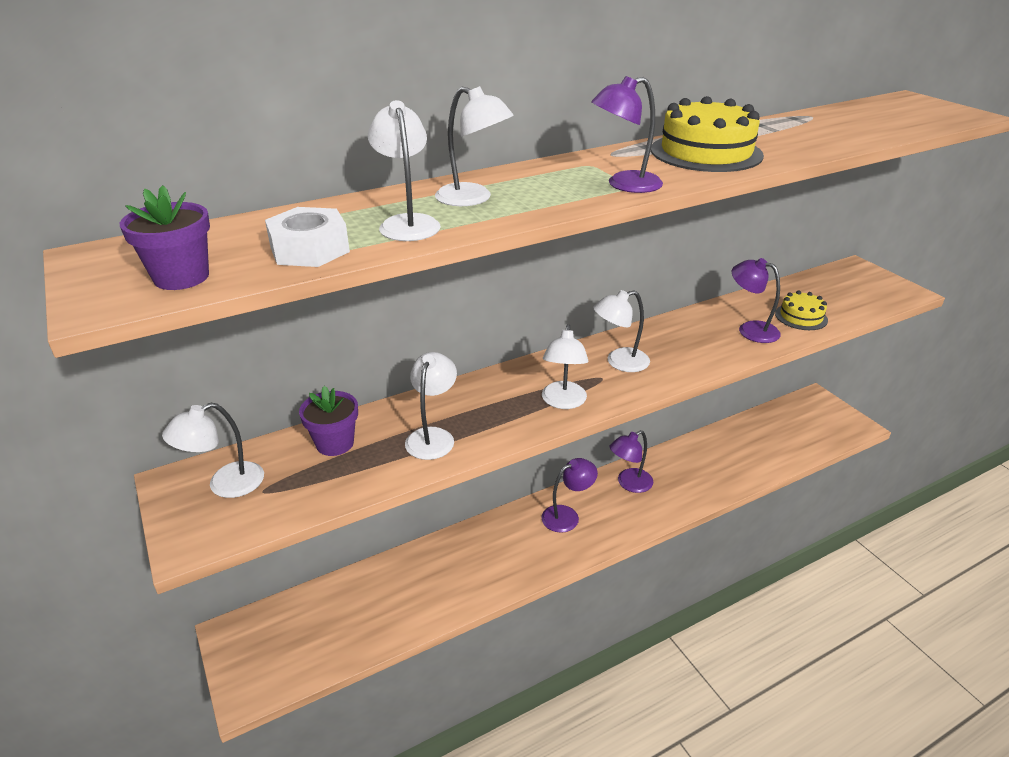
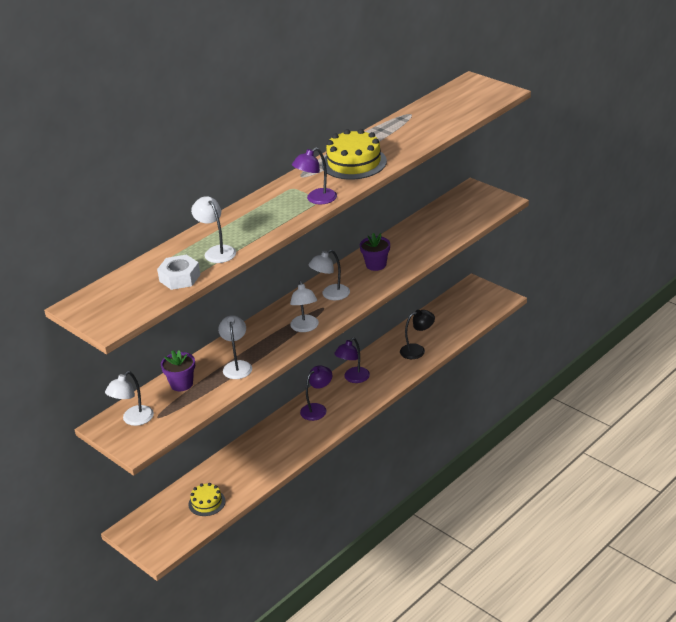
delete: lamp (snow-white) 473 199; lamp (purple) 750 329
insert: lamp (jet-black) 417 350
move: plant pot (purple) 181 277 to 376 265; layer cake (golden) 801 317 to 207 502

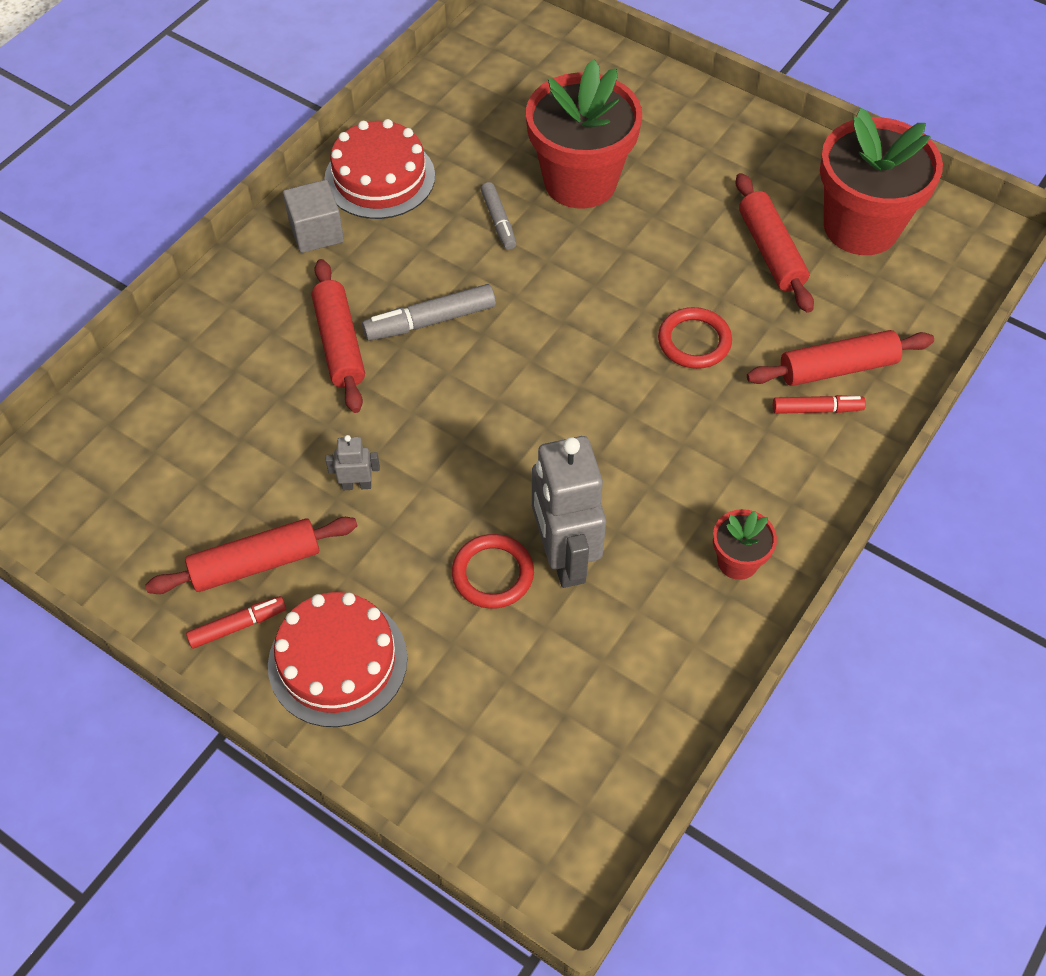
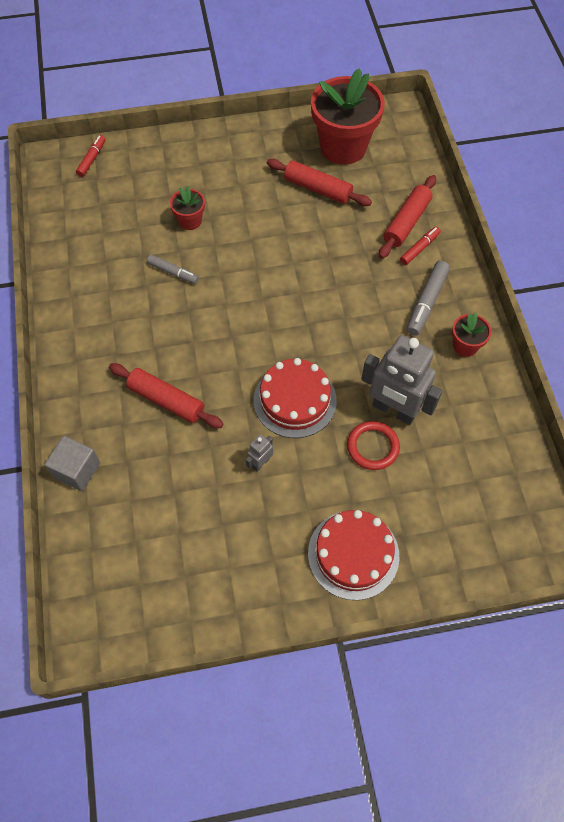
delete: pastry roller (red) 256 563; hoop (red) 694 341
move: marker (red) 238 626 to 92 159; solid cube (grey) 316 232 to 77 470; layer cake (red) 379 177 to 295 400; marker (grey) 430 321 to 426 302
resize: plant pot (red) 580 181 = 190 221 x0.47

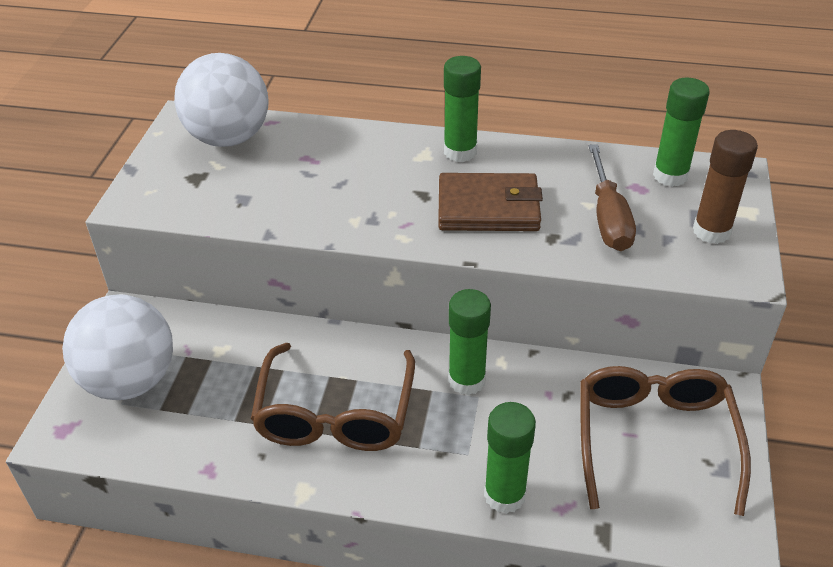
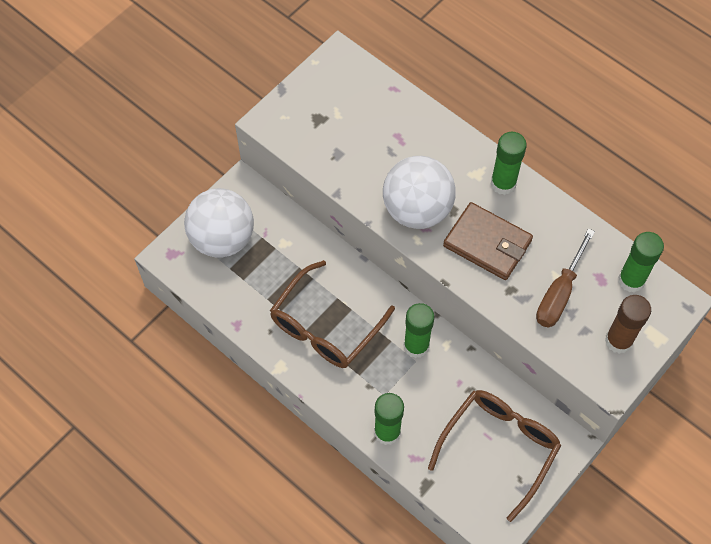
move: play ball (snow-white) 228 138 to 417 210

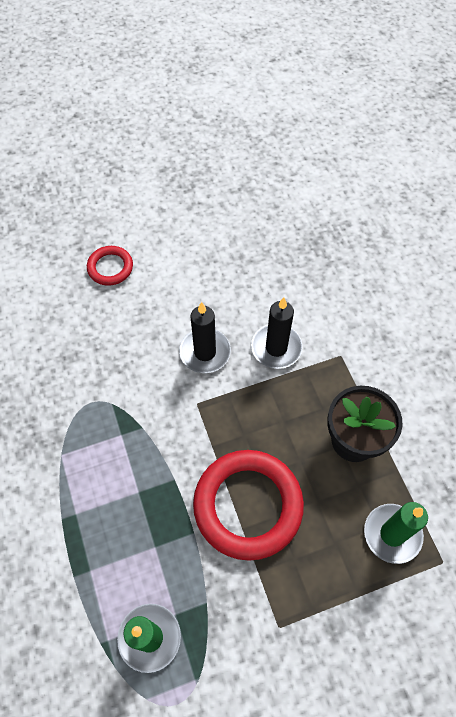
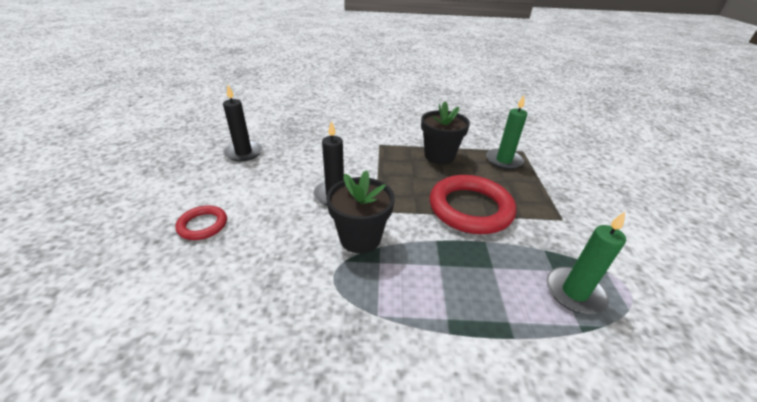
insert: plant pot (jet-black) 360 238
move: wax candle (jet-black) 276 348 to 243 153

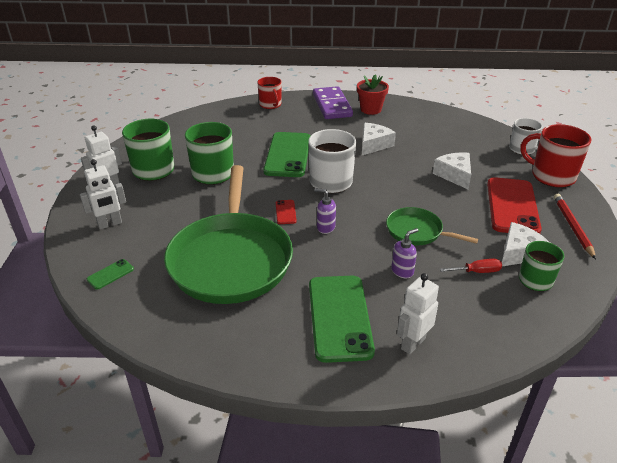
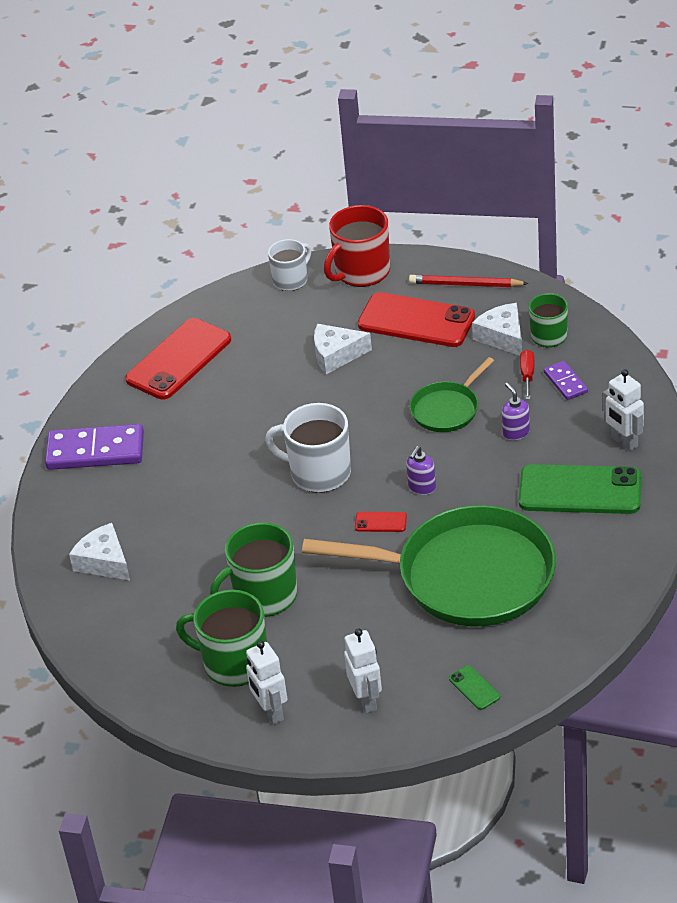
delete: tea mug (red) 270 105; phone (emerald) 288 155; plant pot (red) 371 109
insert: phone (red) 179 360; domino (purple) 565 382
move: piece of cheese (snow-white) 373 145 to 104 562

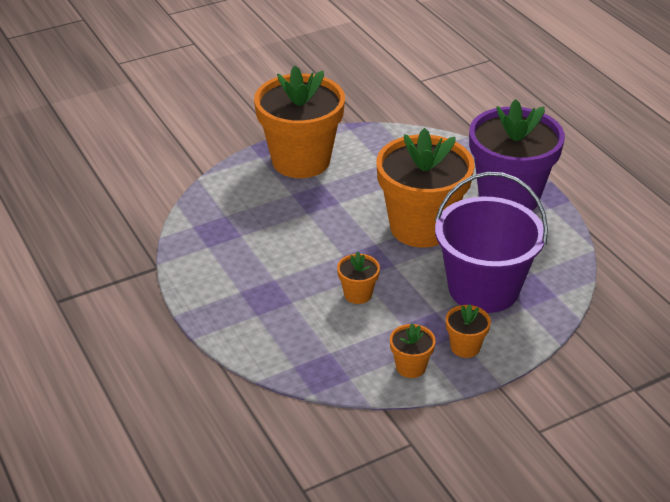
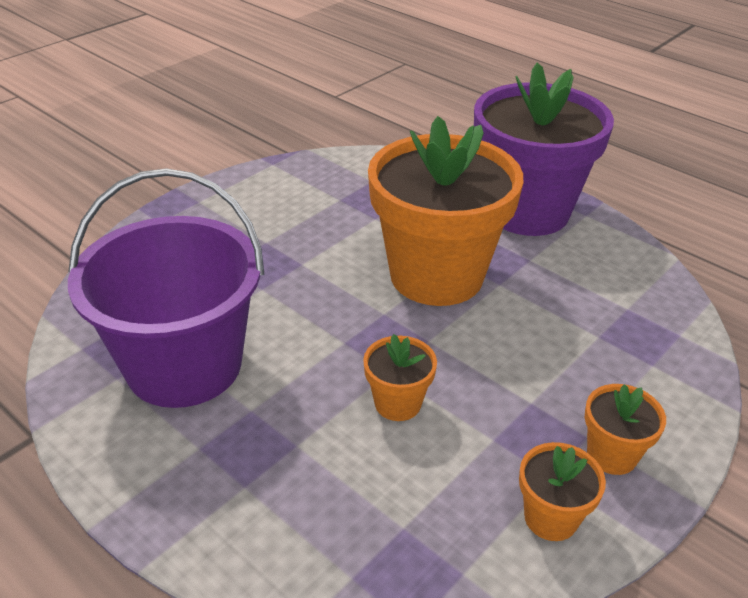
delete: plant pot (orange) 301 161
move: bucket (purple) 483 288 to 184 365

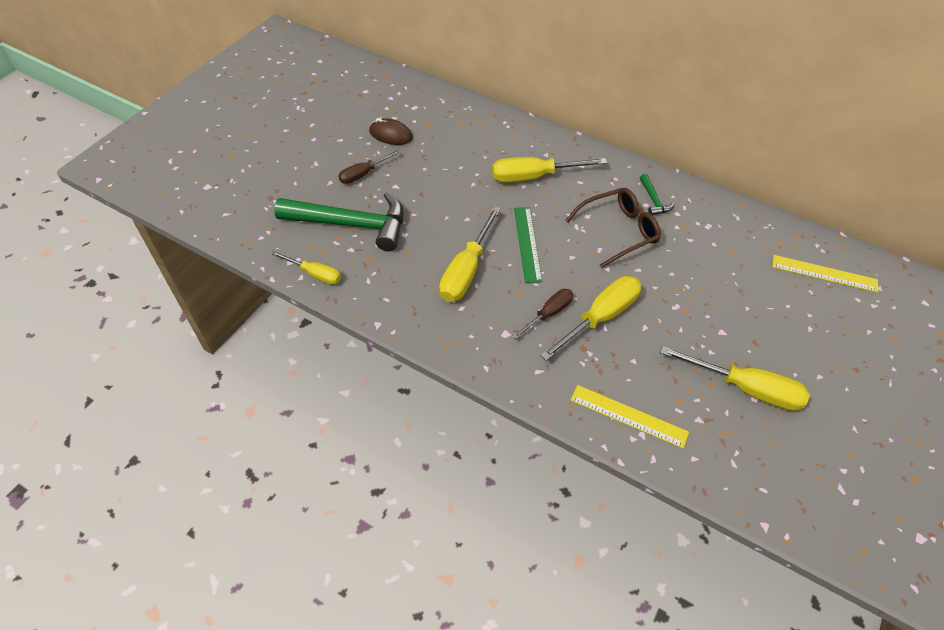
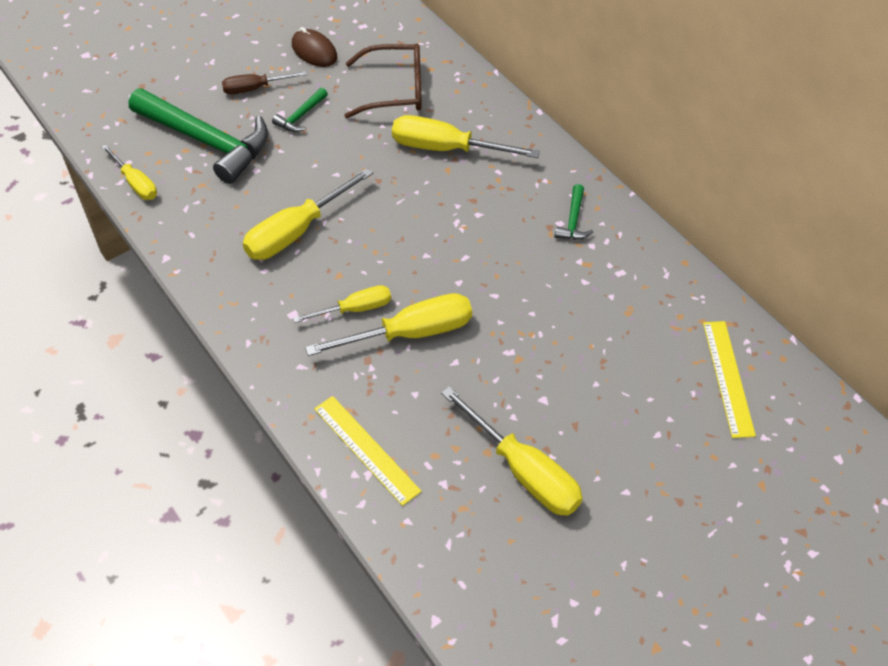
delete: measuring stick (emerald) 527 243
insert: claw hammer (emerald) 300 116
move: spectacles (russet) 619 231 to 395 90
recolor: screwdriver (russet) 548 313 to screwdriver (golden) 355 309
rotate: measuring stick (golden) 824 273 = 728 378 45 degrees clockwise

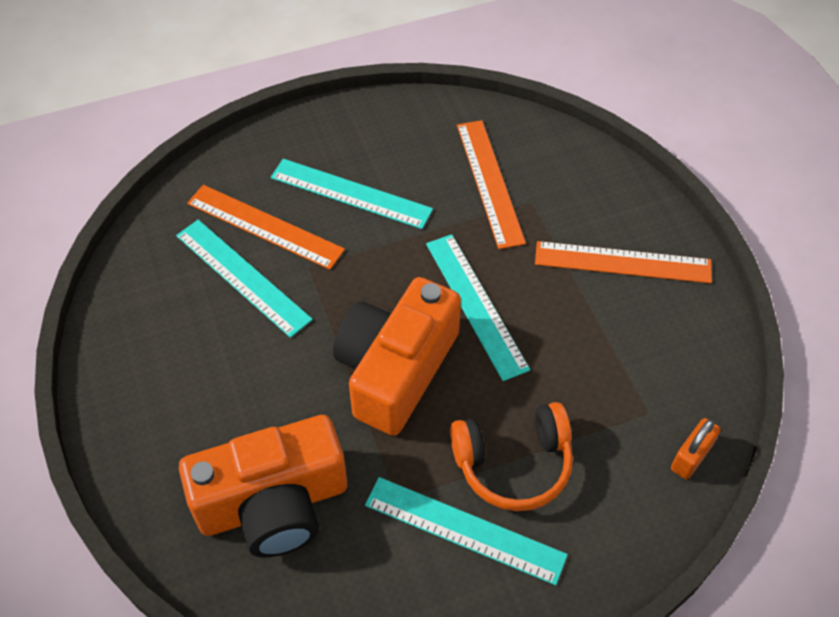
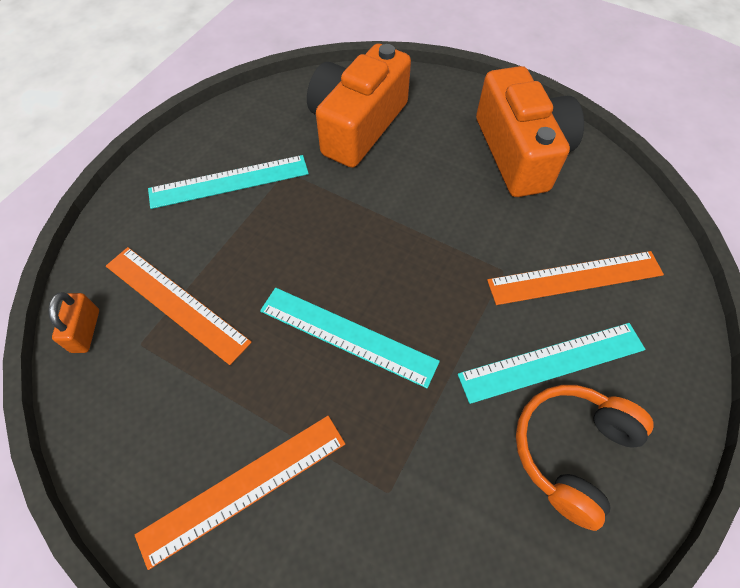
delete: measuring stick (aqua) 242 277
move: compact camera (orange) 396 369 to 520 152; headset (orange) 513 464 to 571 451; measuring stick (orange) 489 182 to 176 303

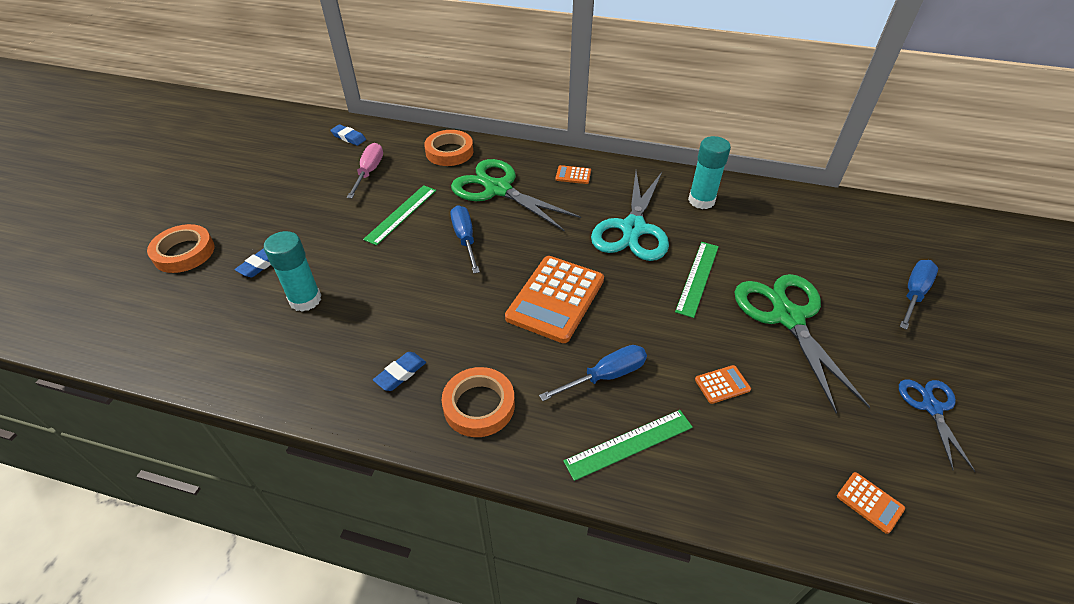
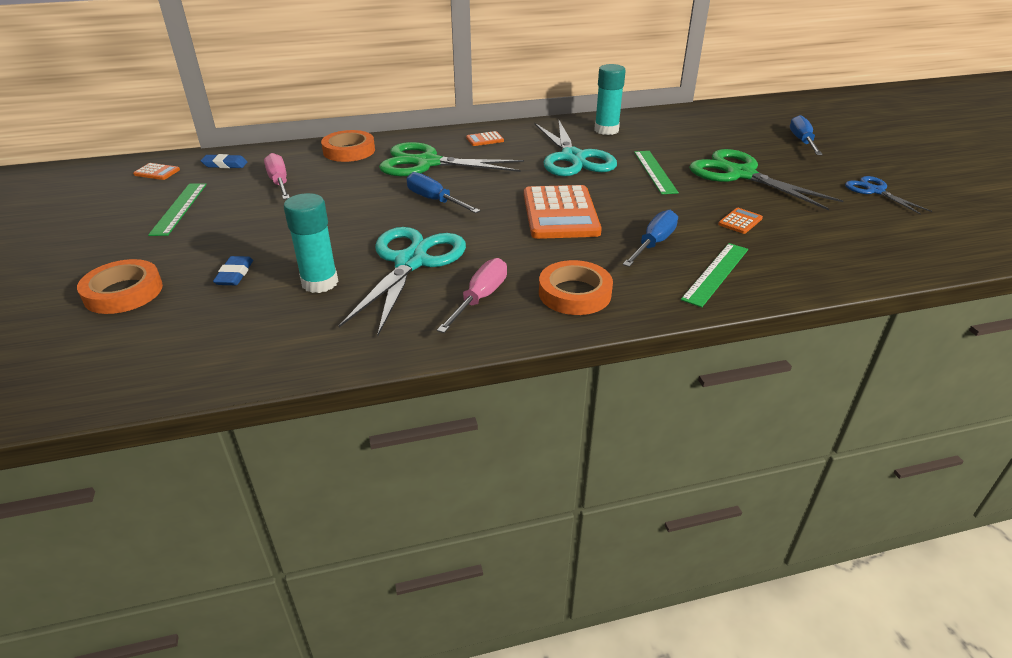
insert: shears (aqua) 411 262
move: measuring stick (emerald) 401 214 to 179 208; pocket calculator (orange) 870 502 to 157 172
replace: eraser (royal blue) 400 373 to screwdriver (rose-pink) 480 298

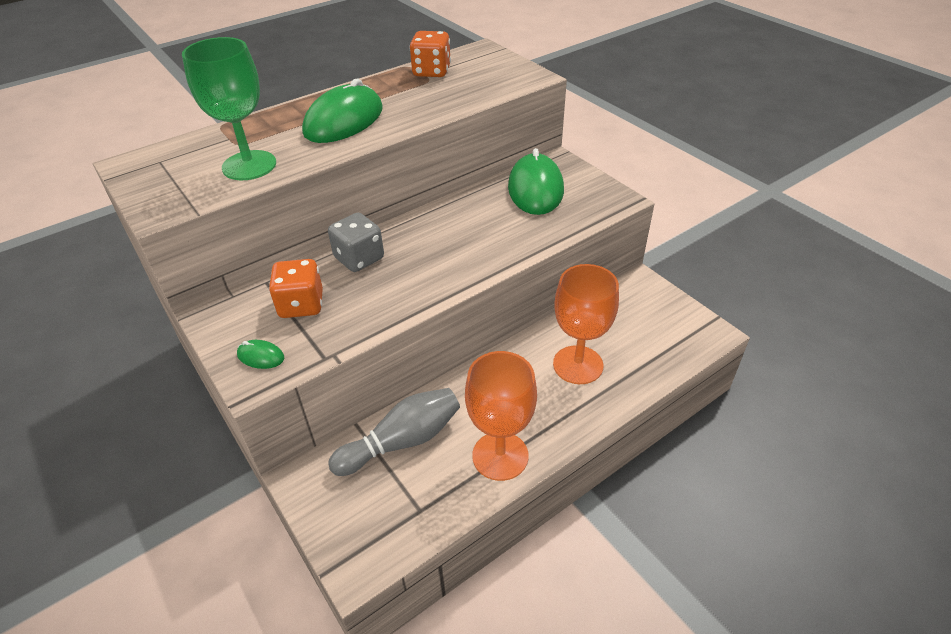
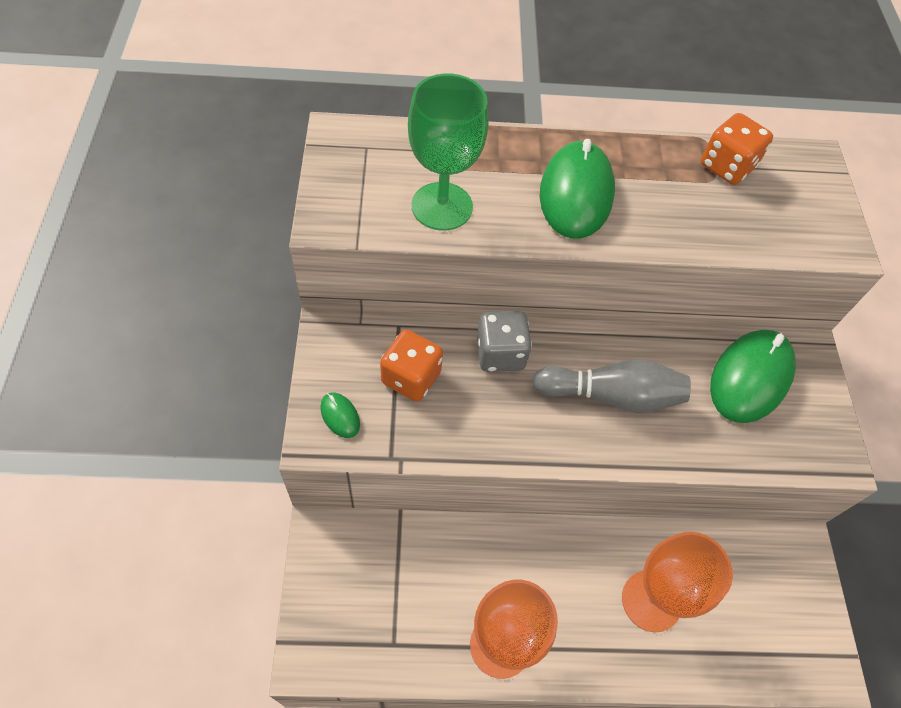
move: bowling pin (grey) 402 441 to 611 395
rotate: PC mouse (emerald) 344 121 = 576 194 60 degrees counterclockwise

